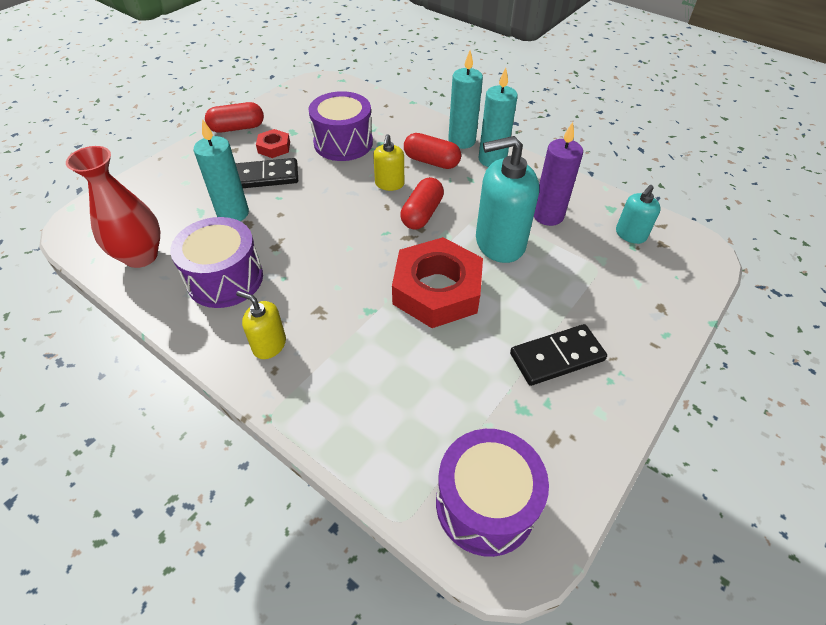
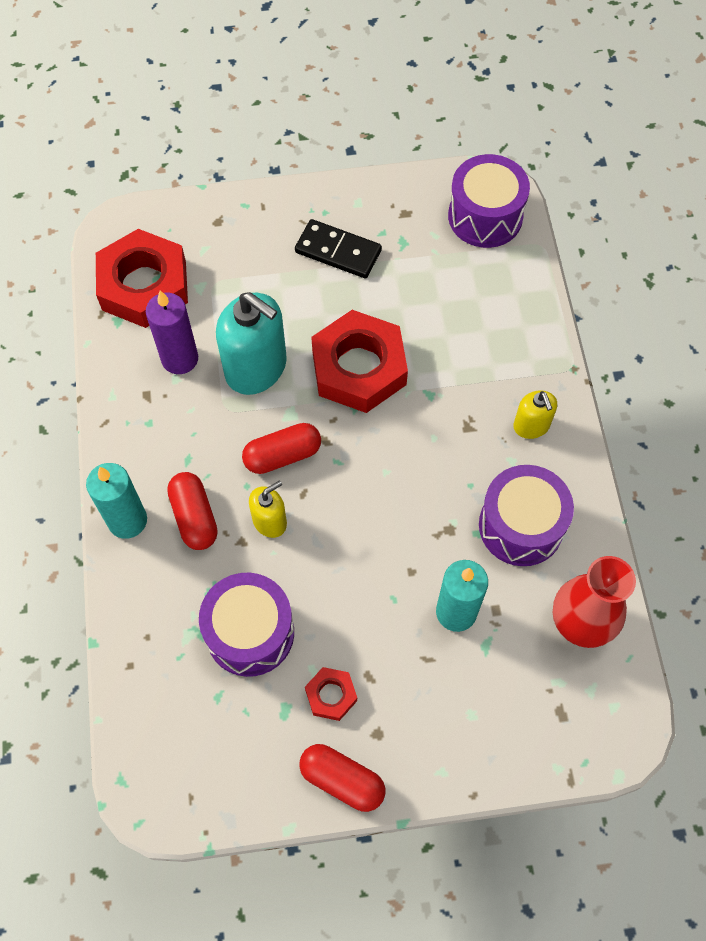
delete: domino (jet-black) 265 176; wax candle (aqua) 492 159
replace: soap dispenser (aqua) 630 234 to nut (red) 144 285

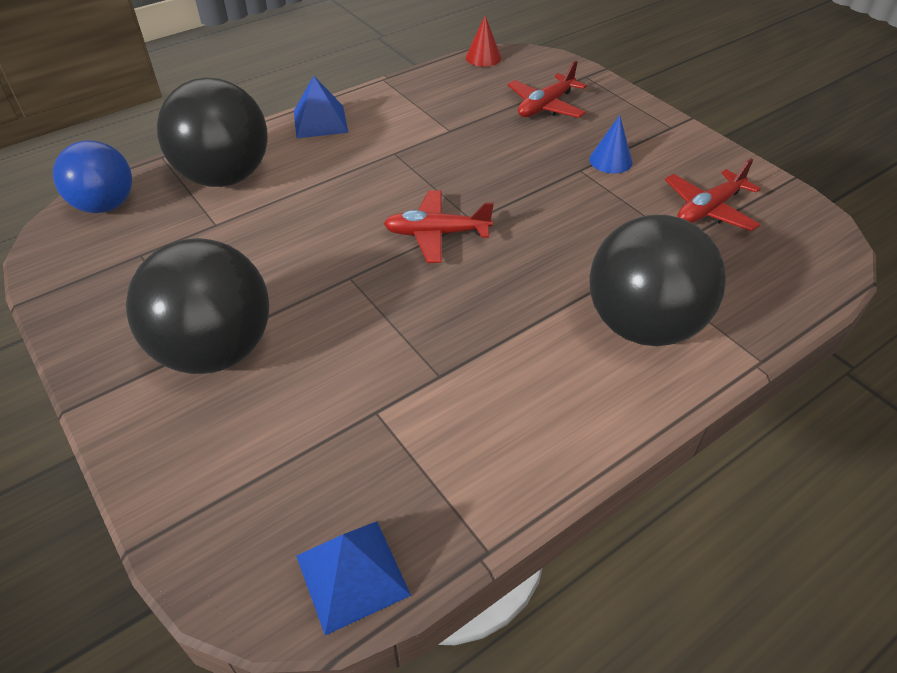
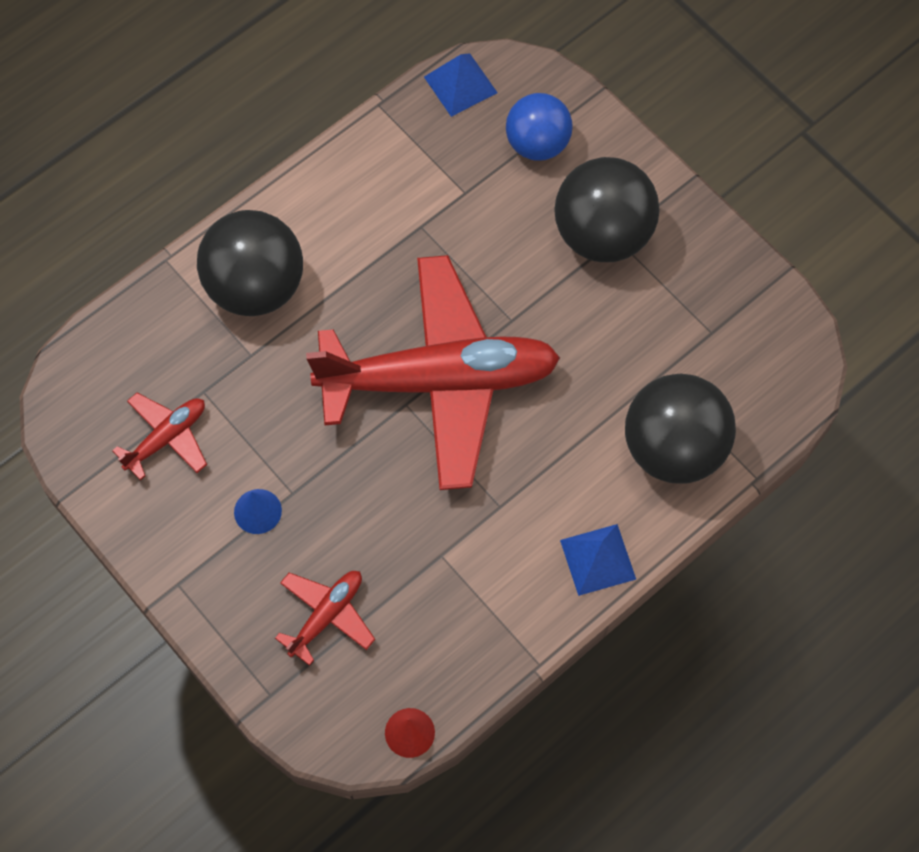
move: play ball (royal blue) 105 205 to 537 144
resize: toy plane (red) 436 234 = 439 381 x2.36

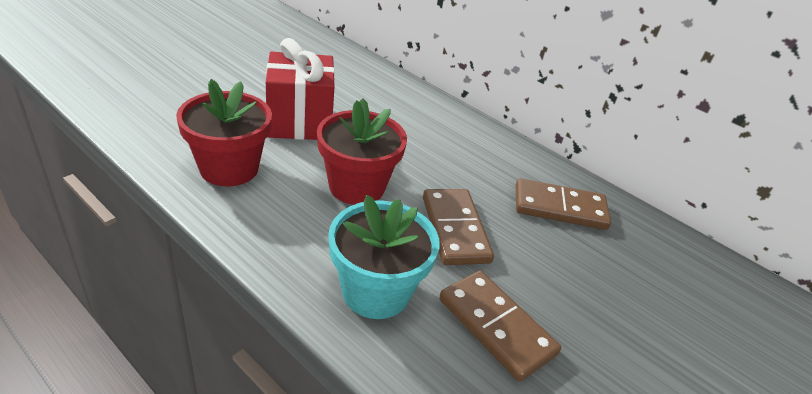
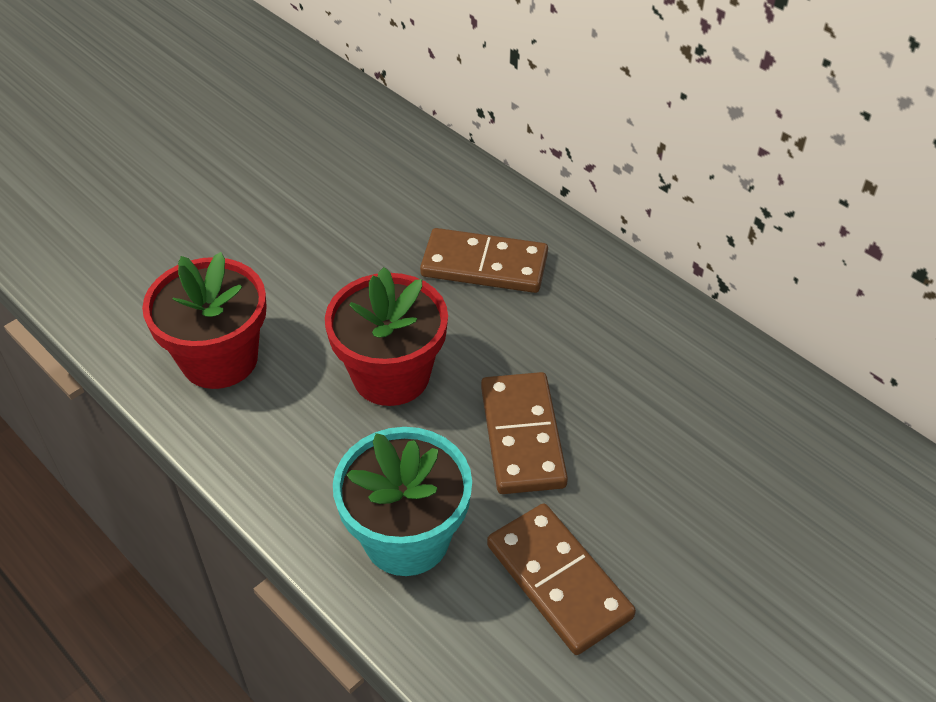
delete: wrapped gift (red) 300 122
move: domino (russet) 560 207 to 484 265

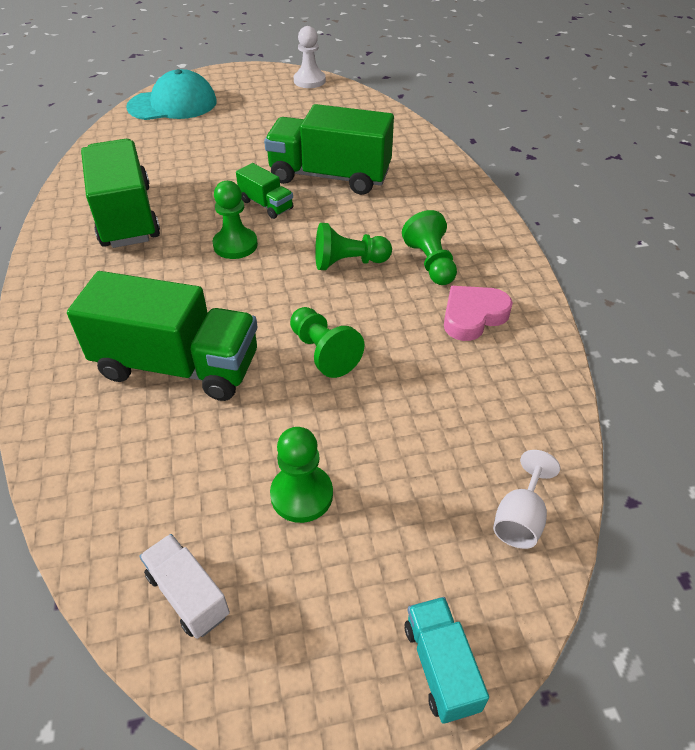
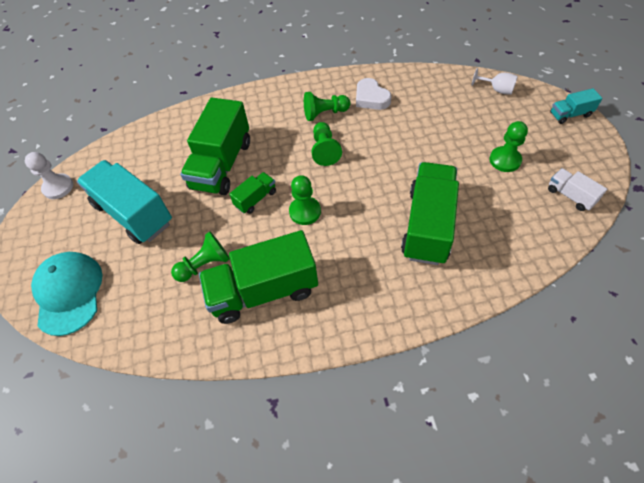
insert: toy truck (aqua) 134 213
move: pawn (emerald) 323 352 to 205 265
recolor: heart (rose-pink) 473 316 to heart (snow-white) 371 98
rotate: toy truck (snow-white) 188 595 = 570 196 90 degrees clockwise

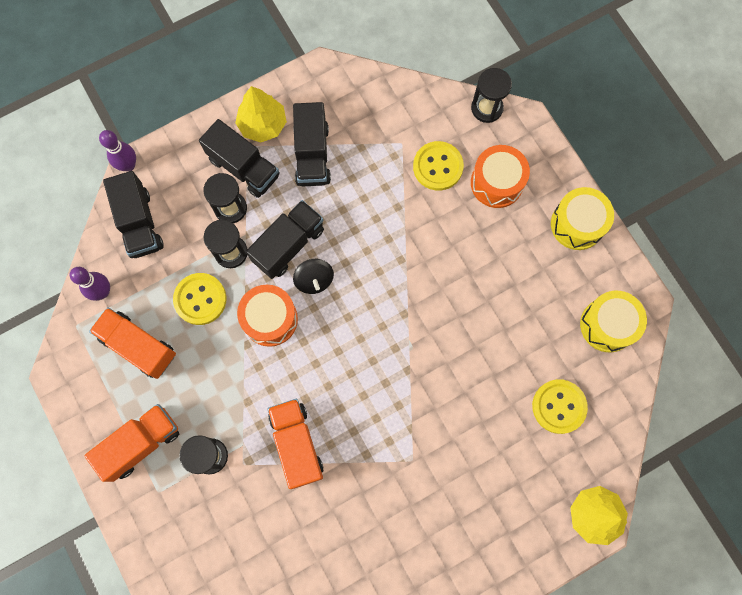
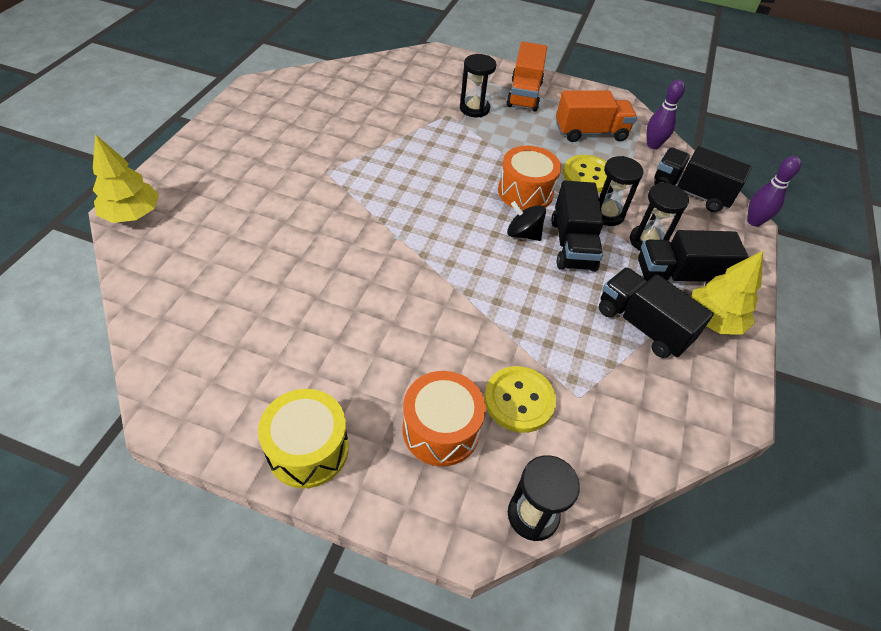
delete: toy truck (orange) 297 444; sewing button (golden) 559 406; toy drum (golden) 607 325

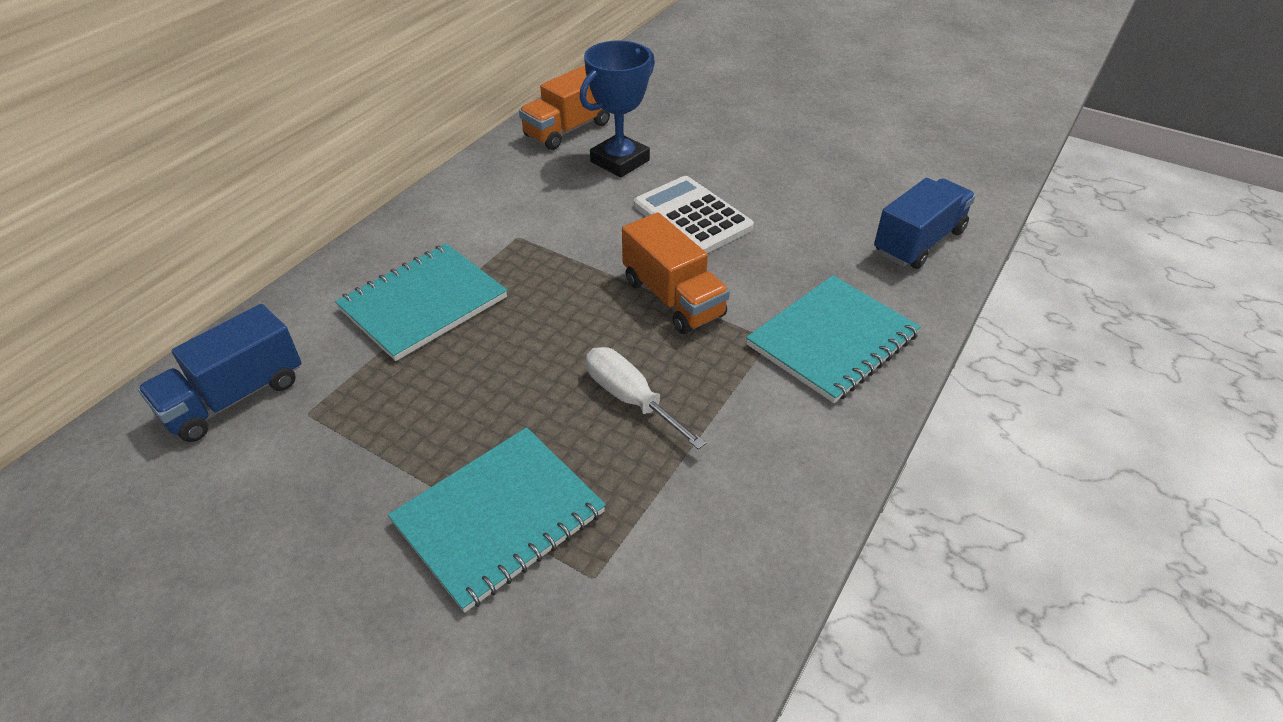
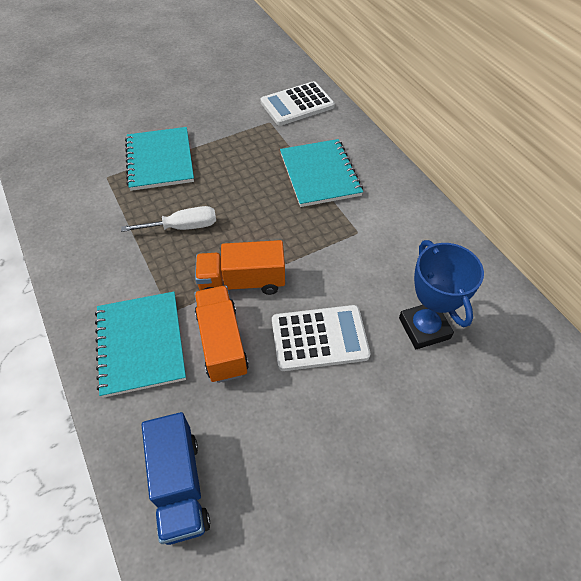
move: toy truck (orange) 568 129 to 222 343
replace: toy truck (royal blue) 234 397 to pocket calculator (snow-white) 297 104

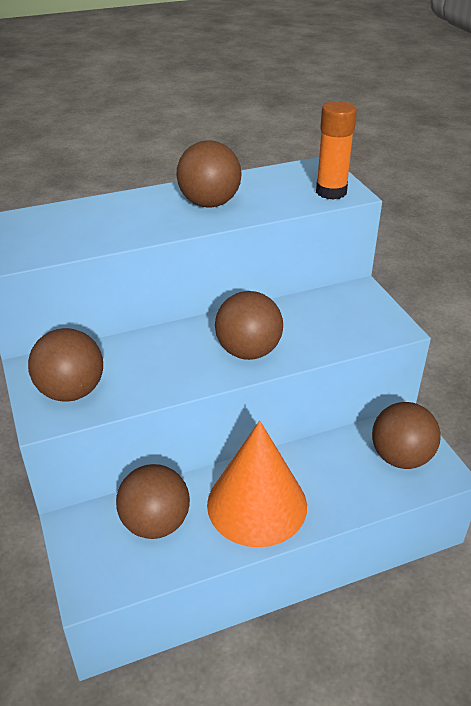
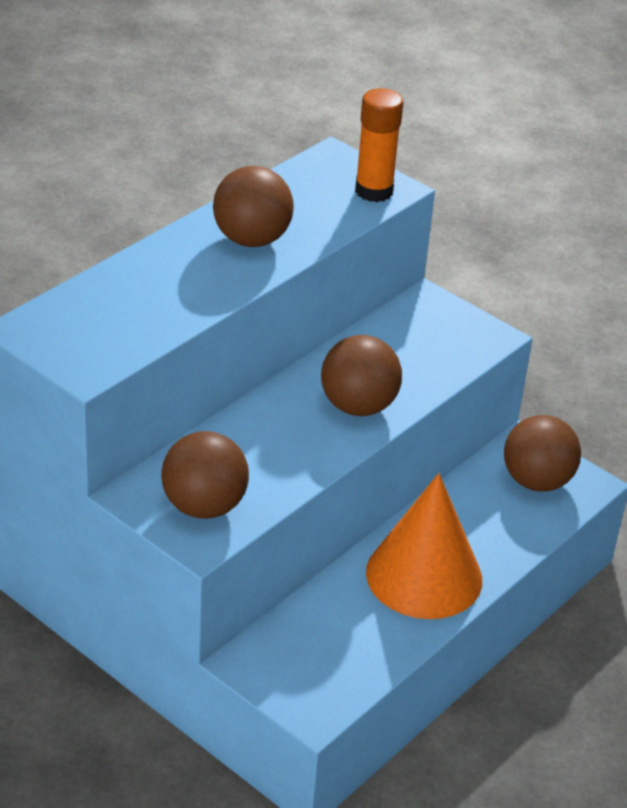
delete: play ball (russet) 155 523

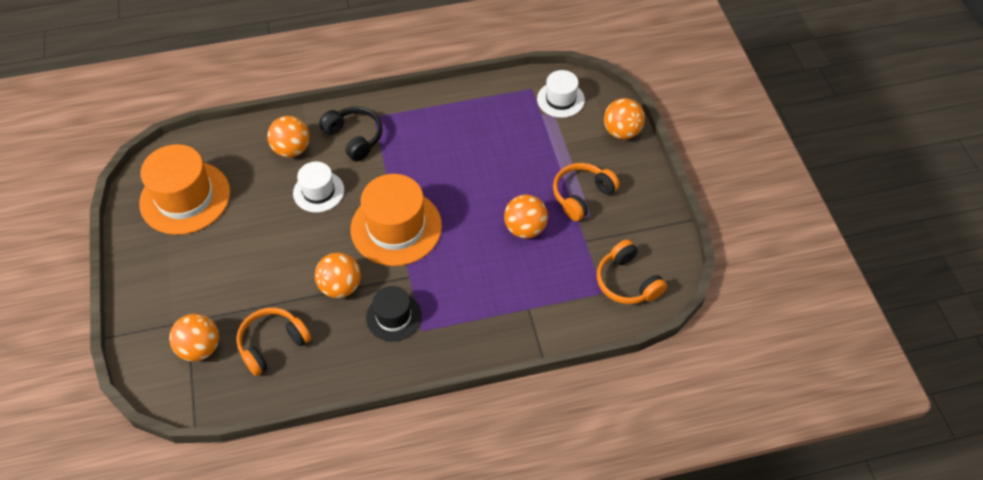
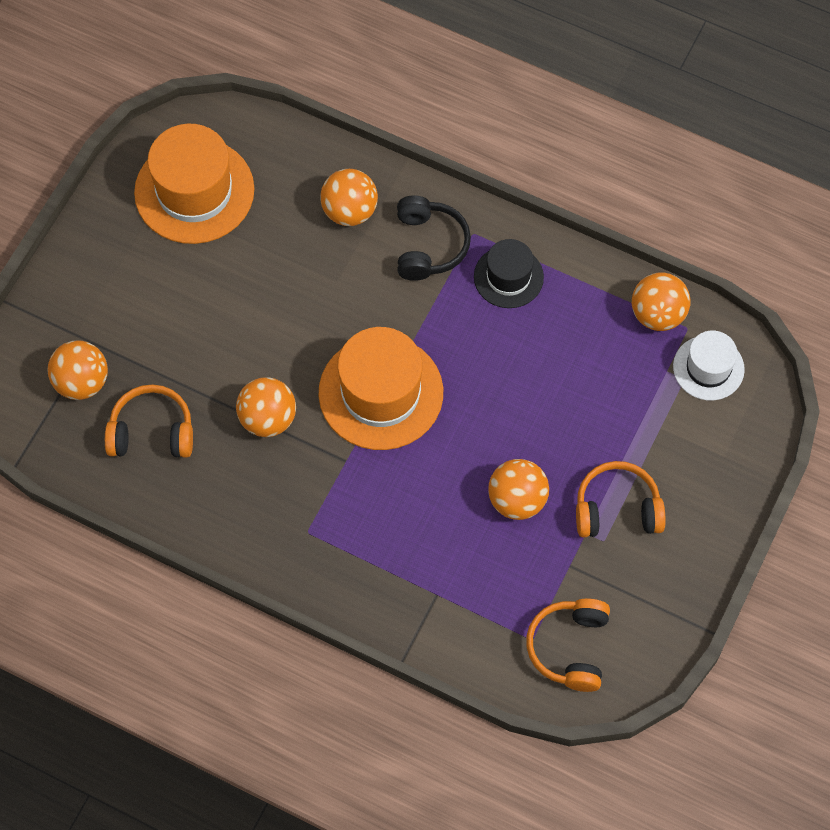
delete: tall hat (snow-white) 318 191
move: tall hat (jet-black) 393 316 to 508 277; play ball (orange) 621 131 to 657 314

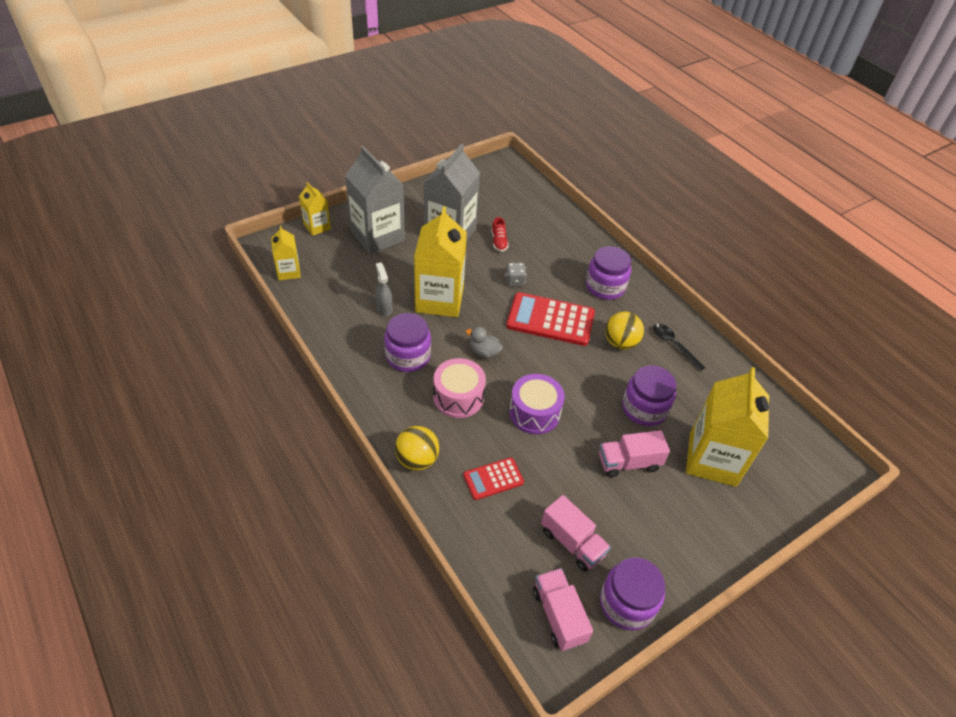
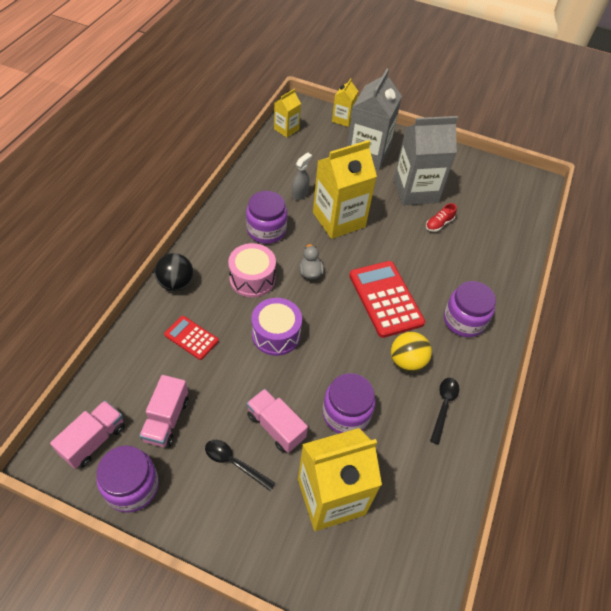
delete: dice (grey) 514 281
insert: teaspoon (jet-black) 234 463
recolor: play ball (golden) 417 460 to play ball (jet-black) 176 283

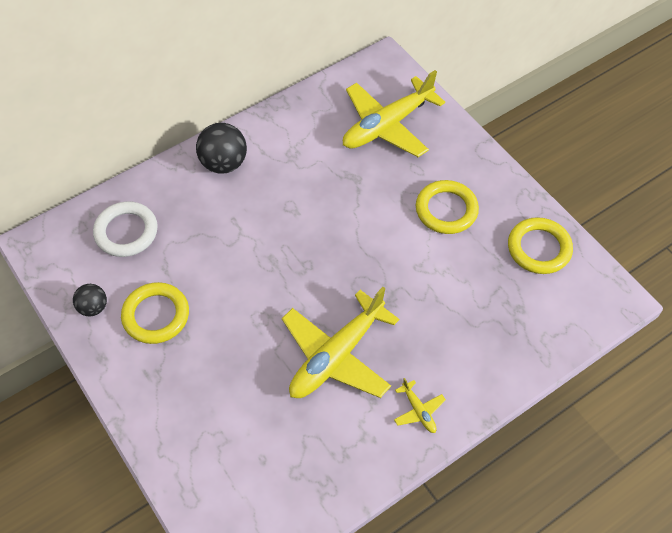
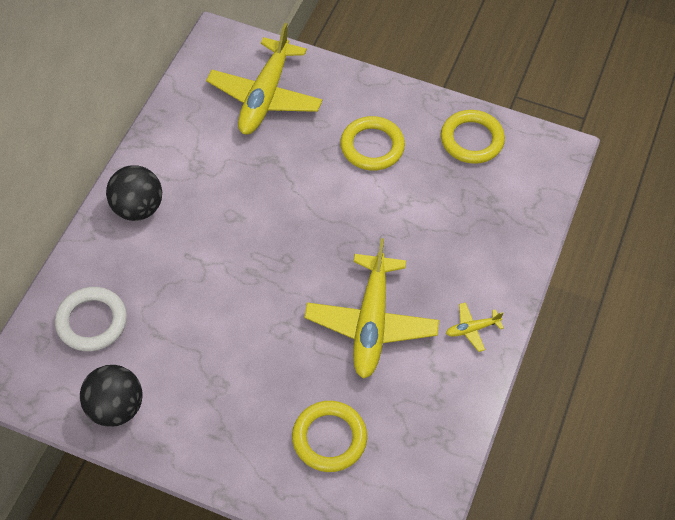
move: hoop (golden) 156 315 to 329 438
rotate: toy plane (golden) 419 411 = 472 329 135 degrees clockwise
resize: play ball (jet-black) 93 307 = 115 408 x1.68

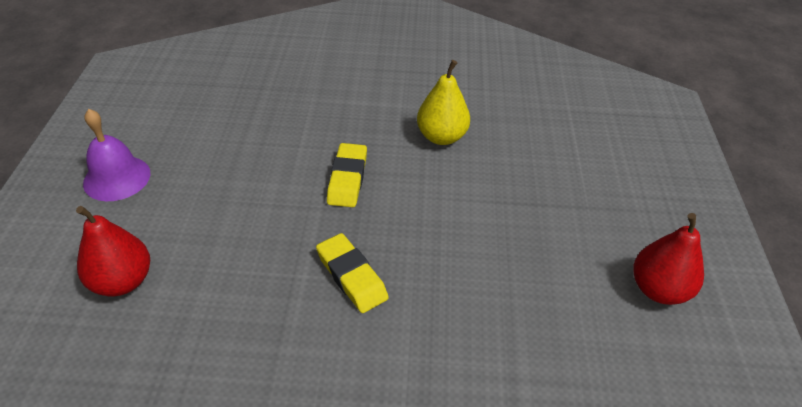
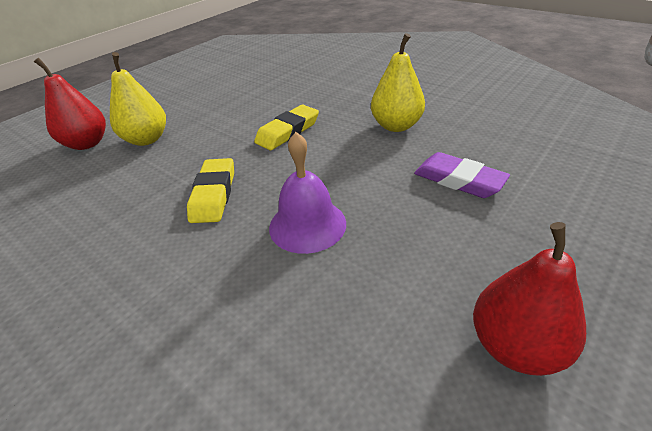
insert: pear fruit (golden) 146 139; eraser (purple) 458 180
move: school bell (purple) 117 178 to 307 225

